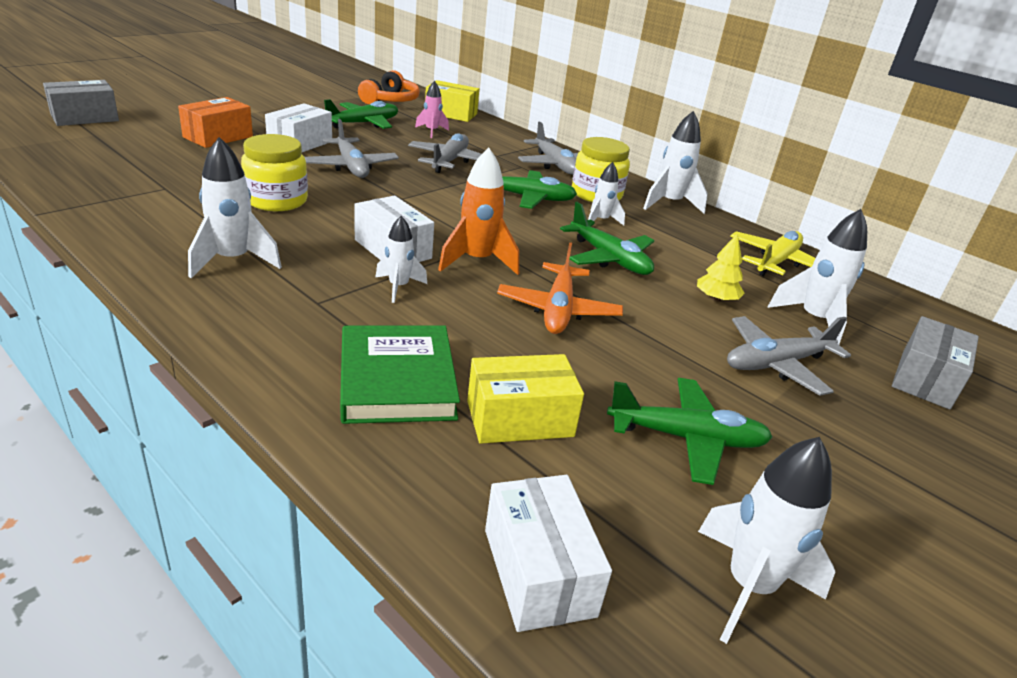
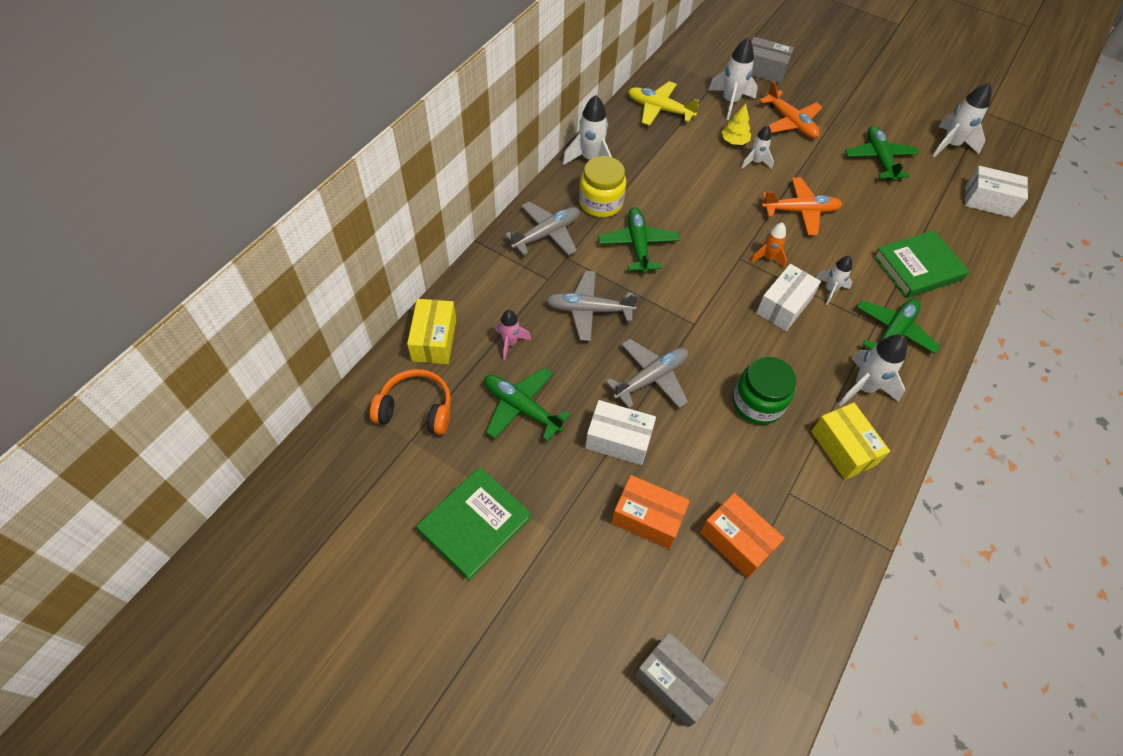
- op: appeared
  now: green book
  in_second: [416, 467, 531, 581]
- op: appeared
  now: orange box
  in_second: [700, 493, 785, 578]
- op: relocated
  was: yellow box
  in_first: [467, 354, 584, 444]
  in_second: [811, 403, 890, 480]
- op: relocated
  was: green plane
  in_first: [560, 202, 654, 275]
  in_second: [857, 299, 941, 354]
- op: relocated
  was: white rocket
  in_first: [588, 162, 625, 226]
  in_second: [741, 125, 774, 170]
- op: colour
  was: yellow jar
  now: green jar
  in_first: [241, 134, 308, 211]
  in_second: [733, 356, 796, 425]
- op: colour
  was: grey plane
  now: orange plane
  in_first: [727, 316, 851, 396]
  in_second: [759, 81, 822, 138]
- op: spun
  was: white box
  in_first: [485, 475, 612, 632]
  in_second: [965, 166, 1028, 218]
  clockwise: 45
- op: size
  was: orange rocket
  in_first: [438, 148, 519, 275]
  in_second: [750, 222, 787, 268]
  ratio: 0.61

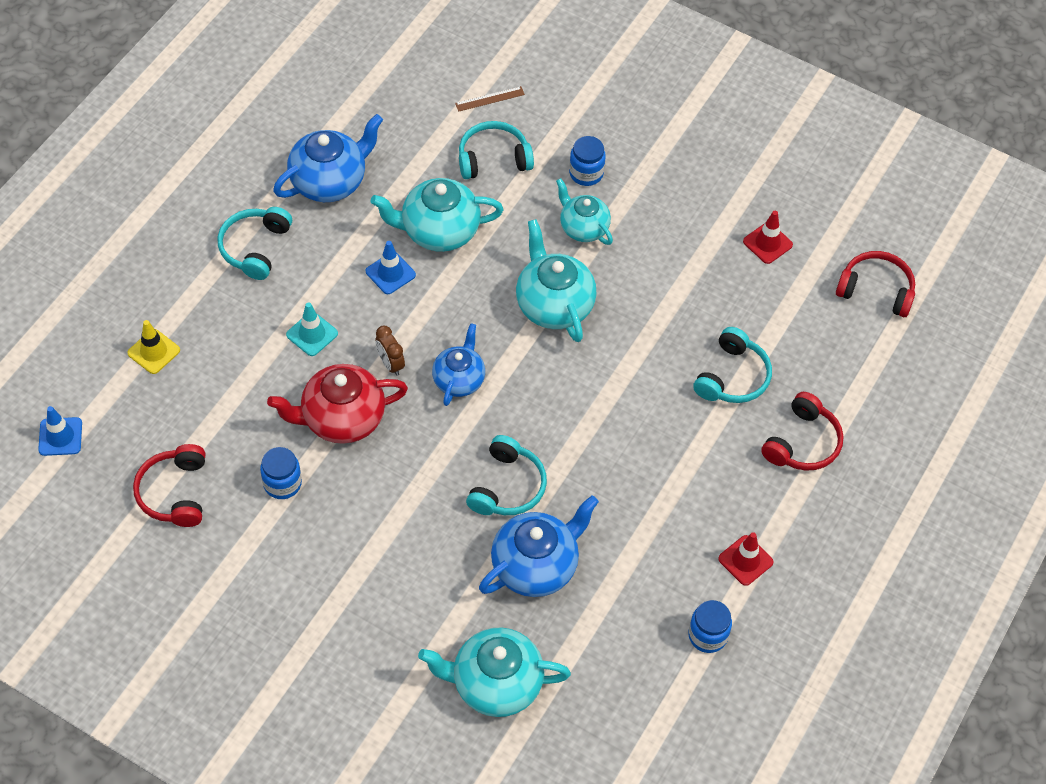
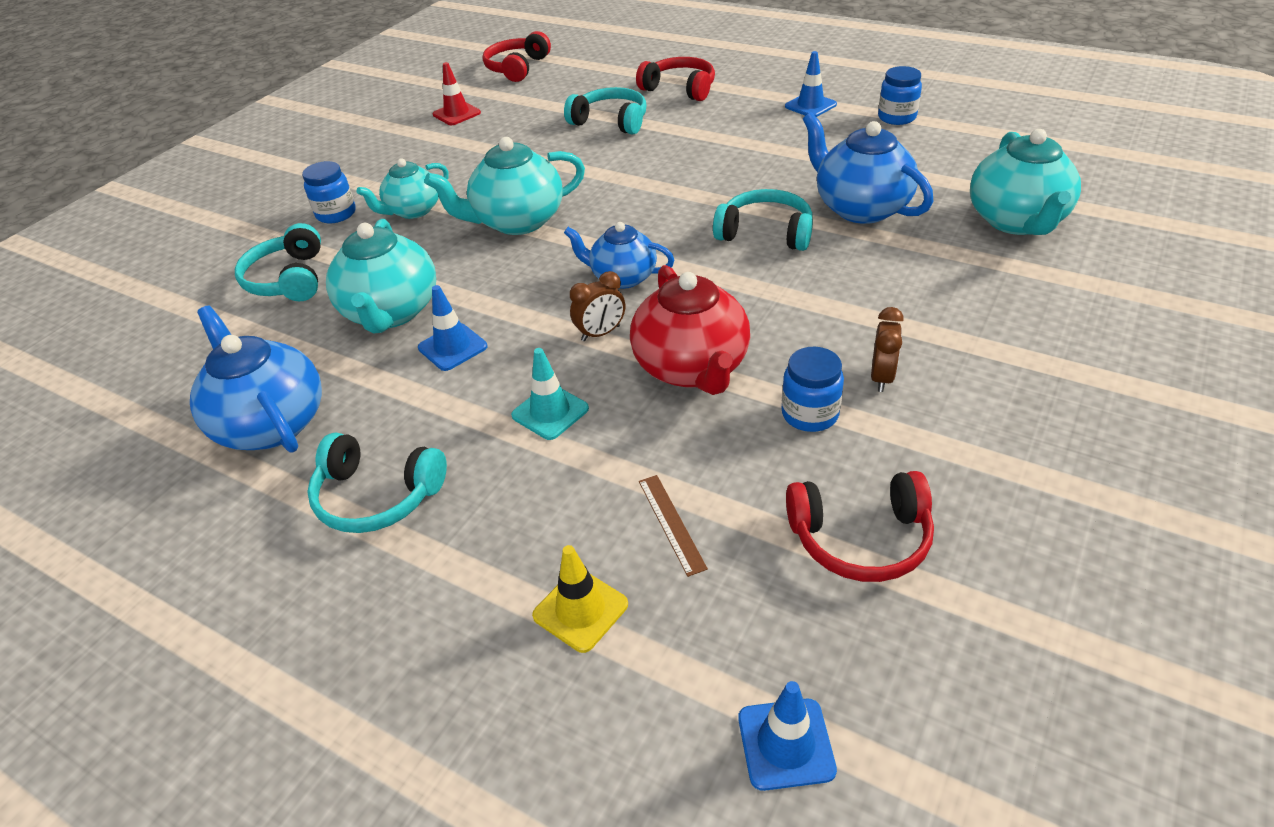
- op: appeared
  now: brown clock
  in_second: [871, 307, 904, 392]
- op: relocated
  was: brown ruler
  in_first: [455, 86, 525, 112]
  in_second: [639, 475, 708, 577]
- op: colour
  was: red traffic cone
  now: blue traffic cone
  in_first: [718, 532, 774, 586]
  in_second: [785, 51, 837, 117]

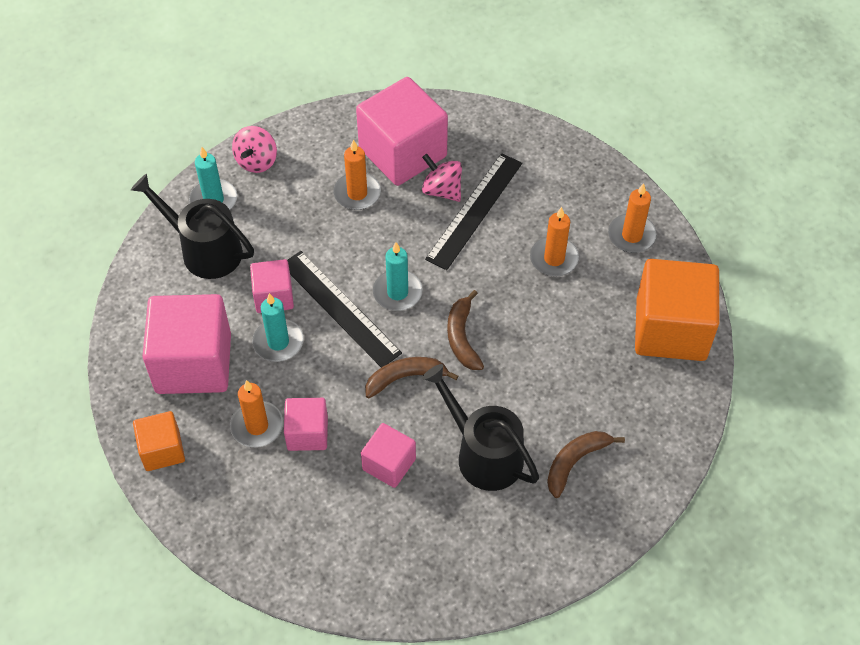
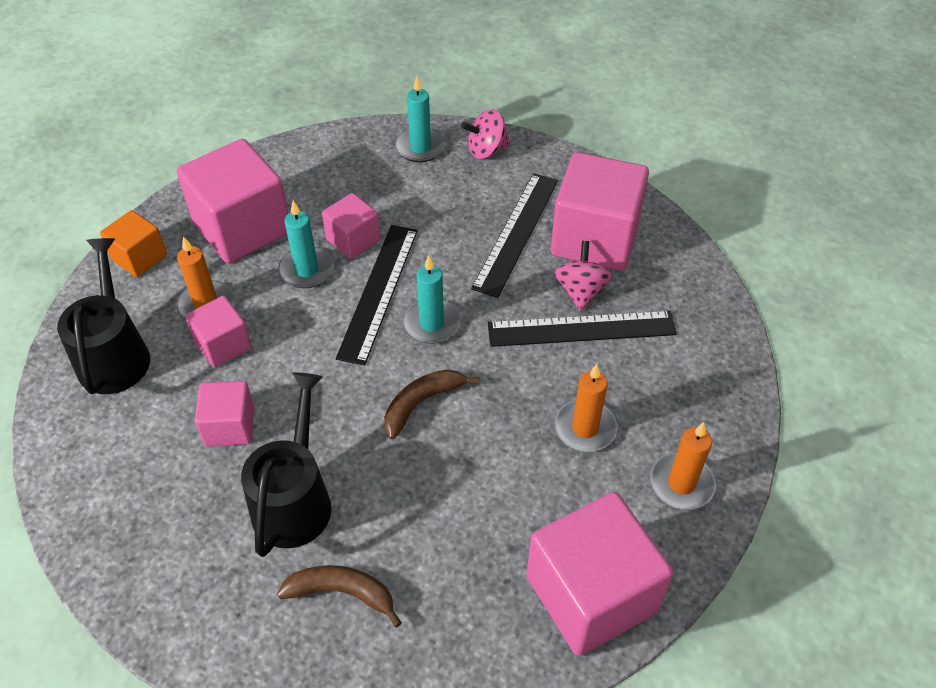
- op: missing
  was: brown banana
  in_first: [365, 357, 458, 398]
- op: relocated
  was: black watering can
  in_first: [131, 174, 254, 279]
  in_second: [57, 238, 150, 394]
- op: exchanged
  was: orange candle
  now: black ruler
  in_first: [333, 140, 381, 210]
  in_second: [471, 173, 558, 298]
- op: colour
  was: orange cube
  now: pink cube
  in_first: [635, 259, 719, 361]
  in_second: [527, 492, 673, 656]

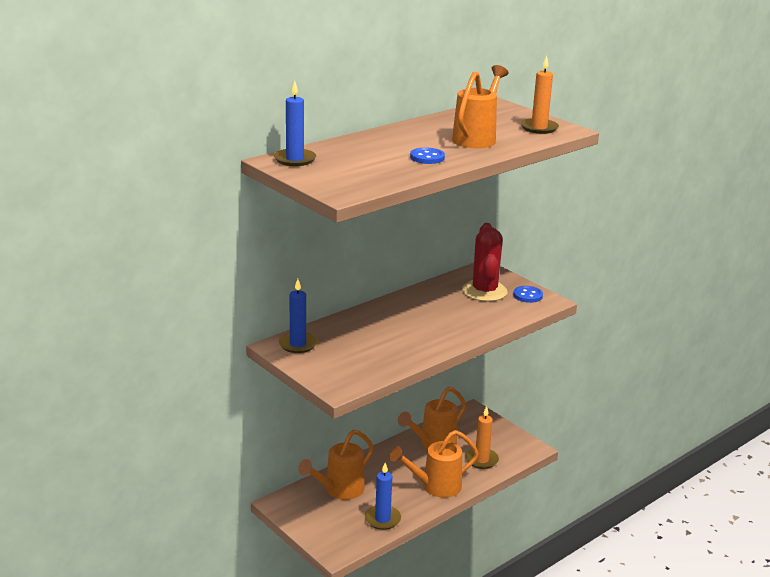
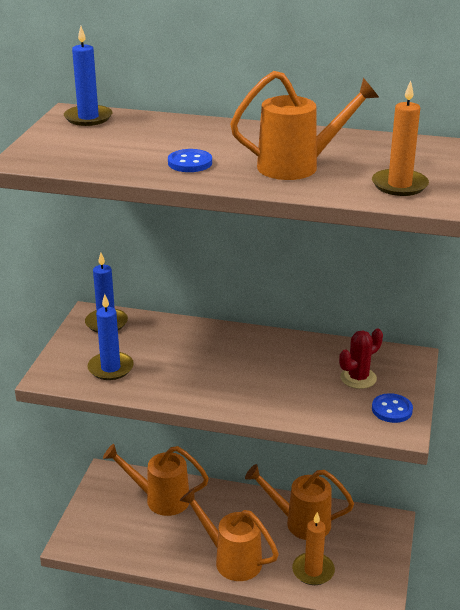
- op: relocated
  was: blue candle
  in_first: [365, 463, 401, 530]
  in_second: [87, 294, 134, 380]
- op: size
  was: red cactus
  in_first: [462, 223, 508, 302]
  in_second: [339, 328, 383, 389]
  ratio: 0.61

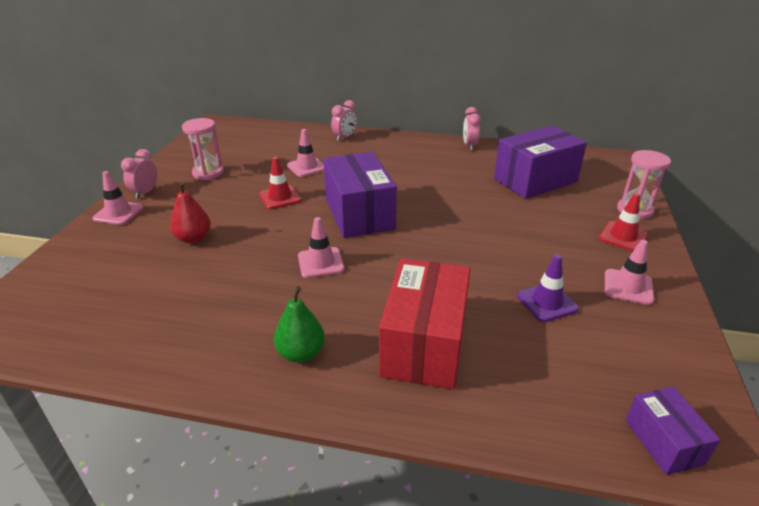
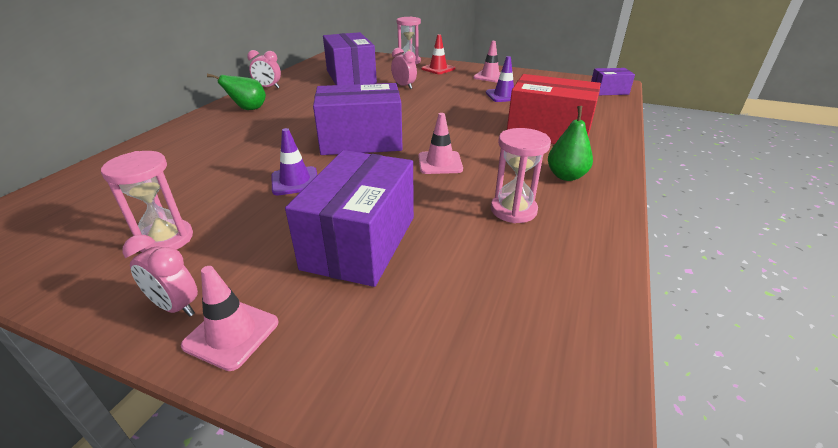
- op: missing
  was: pink traffic cone
  in_first: [287, 129, 324, 177]
- op: appeared
  now: green pear
  in_second: [207, 73, 266, 110]
- op: appeared
  now: pink hourglass
  in_second: [491, 128, 551, 223]
- op: relocated
  was: pink clock
  in_first: [331, 100, 357, 141]
  in_second: [391, 48, 417, 89]
- op: exchanged
  was: red pear
  now: purple box
  in_first: [170, 182, 211, 244]
  in_second: [285, 150, 414, 287]
- op: colour
  was: red traffic cone
  now: purple traffic cone
  in_first: [259, 157, 302, 209]
  in_second: [271, 128, 317, 195]

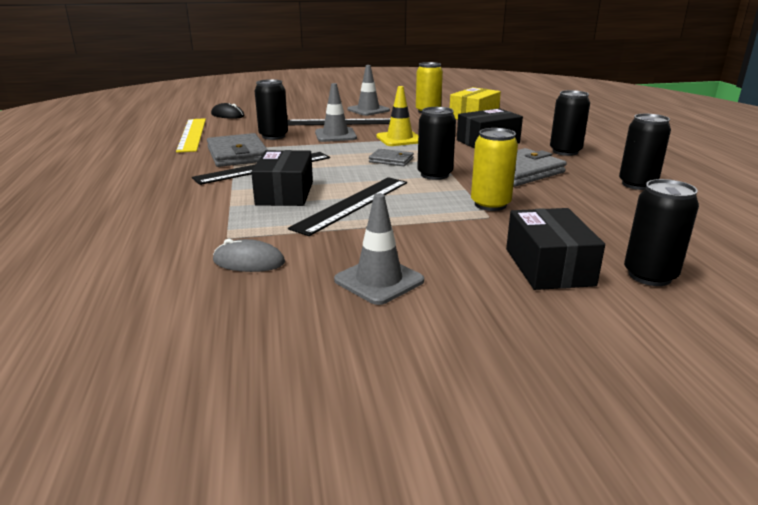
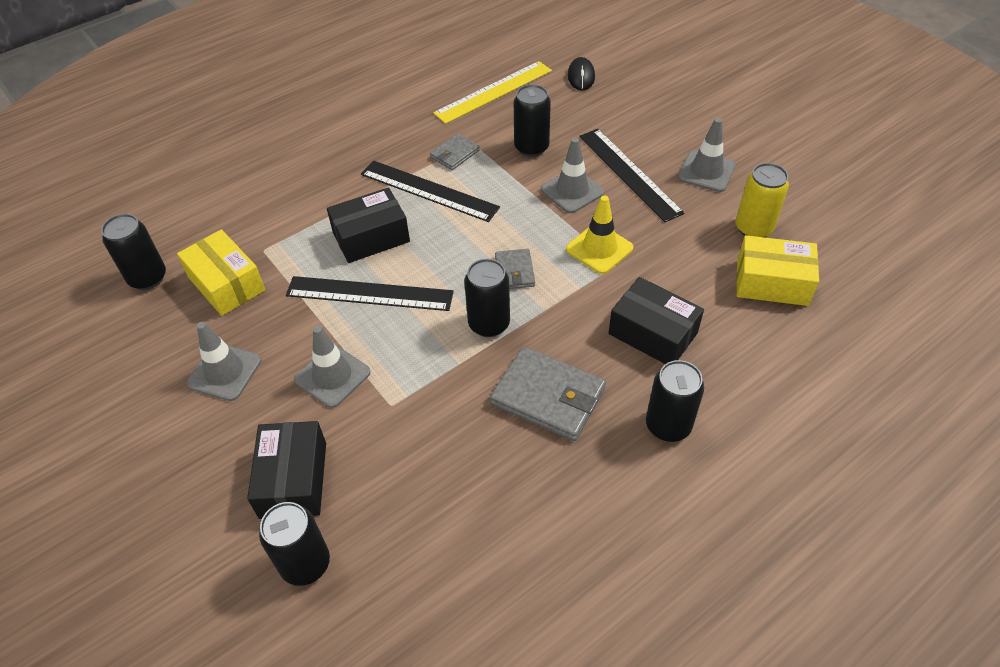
- op: missing
  was: yellow can
  in_first: [471, 128, 518, 211]
- op: appeared
  now: grey traffic cone
  in_second: [294, 326, 370, 408]
- op: relocated
  was: black can
  in_first: [619, 114, 671, 190]
  in_second: [101, 214, 166, 290]
- op: exchanged
  was: grey mouse
  now: yellow box
  in_first: [213, 239, 285, 272]
  in_second: [177, 229, 265, 316]
- op: spun
  was: black box
  in_first: [506, 208, 605, 290]
  in_second: [247, 421, 326, 519]
  clockwise: -60
- op: size
  was: grey wallet
  in_first: [207, 133, 268, 167]
  in_second: [430, 133, 480, 170]
  ratio: 0.55

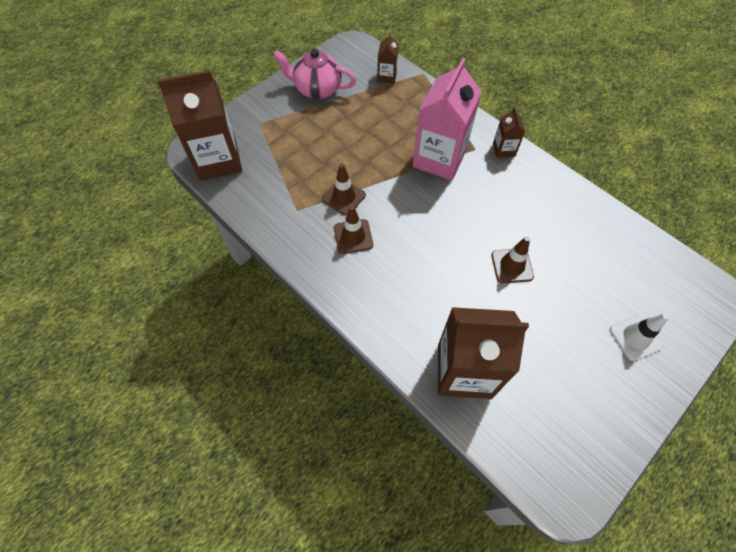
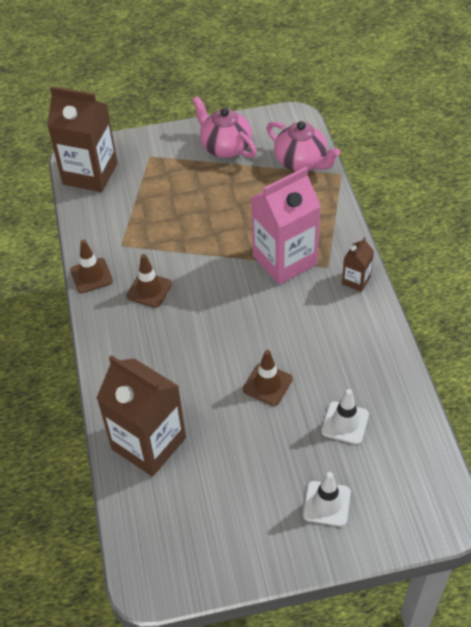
- op: appeared
  now: white traffic cone
  in_second: [321, 389, 369, 444]
- op: relocated
  was: brown traffic cone
  in_first: [322, 164, 366, 216]
  in_second: [70, 240, 113, 293]
- op: exchanged
  was: brown carton
  now: pink teapot
  in_first: [377, 33, 399, 84]
  in_second: [266, 121, 340, 171]

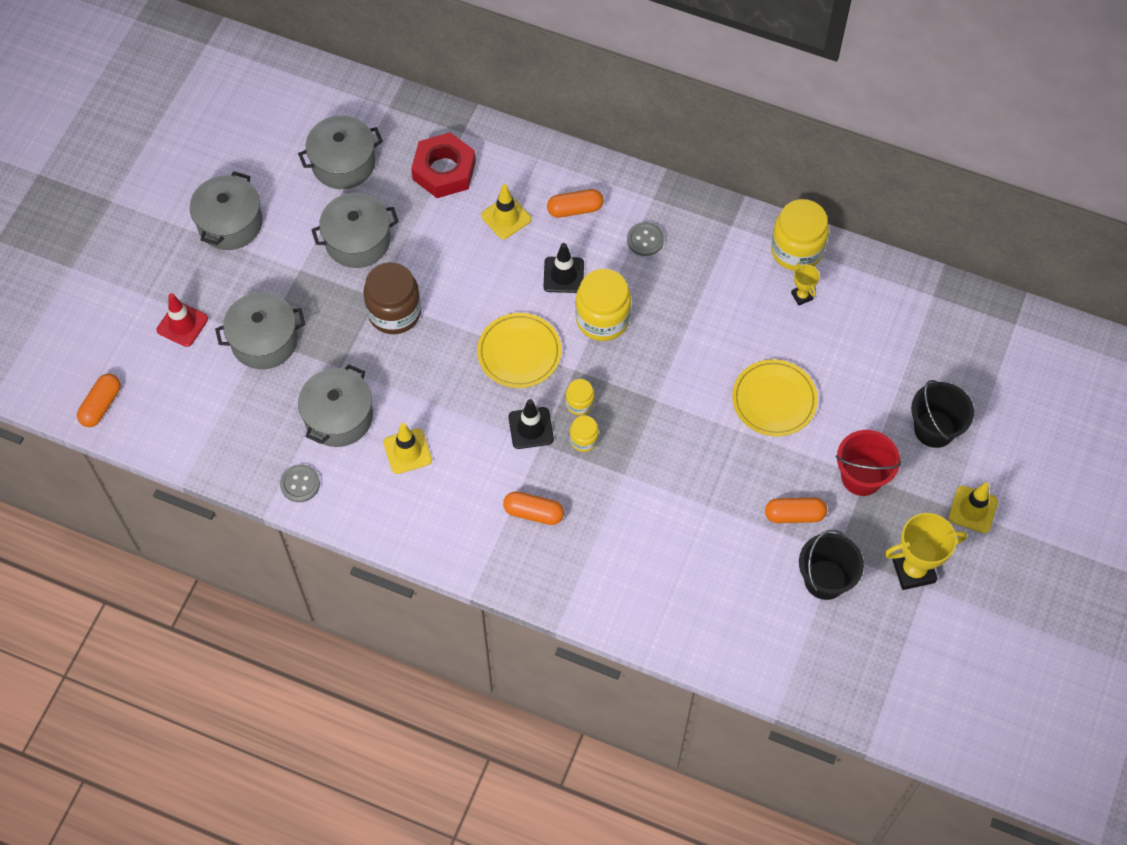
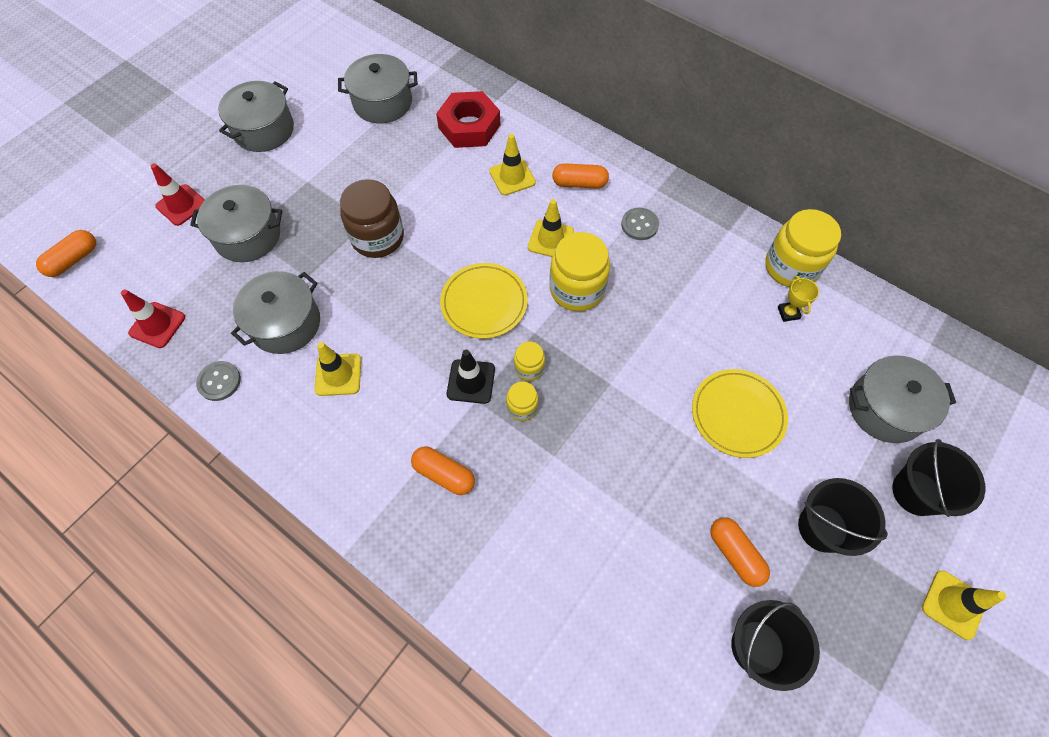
- op: missing
  was: yellow trophy
  in_first: [885, 513, 967, 590]
- op: appeared
  now: red traffic cone
  in_second: [121, 289, 185, 348]
- op: relocated
  was: grey pot
  in_first: [311, 193, 399, 268]
  in_second: [849, 355, 956, 443]
- op: colour
  was: black traffic cone
  now: yellow traffic cone
  in_first: [544, 243, 584, 293]
  in_second: [528, 199, 574, 257]
- op: colour
  was: red bucket
  now: black bucket
  in_first: [836, 430, 901, 496]
  in_second: [798, 478, 888, 556]
- op: spun
  was: orange capsule
  in_first: [765, 498, 827, 523]
  in_second: [710, 517, 770, 587]
  clockwise: 45

